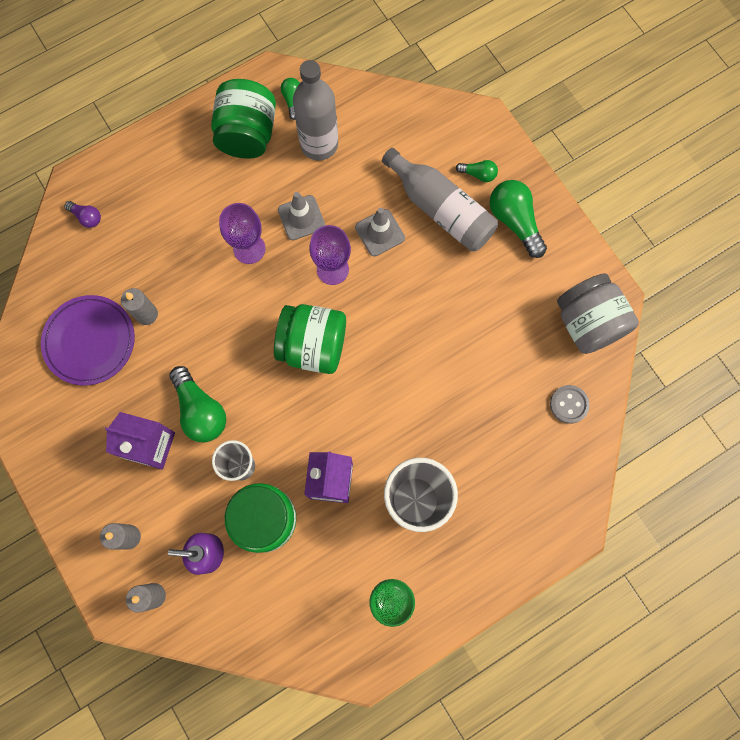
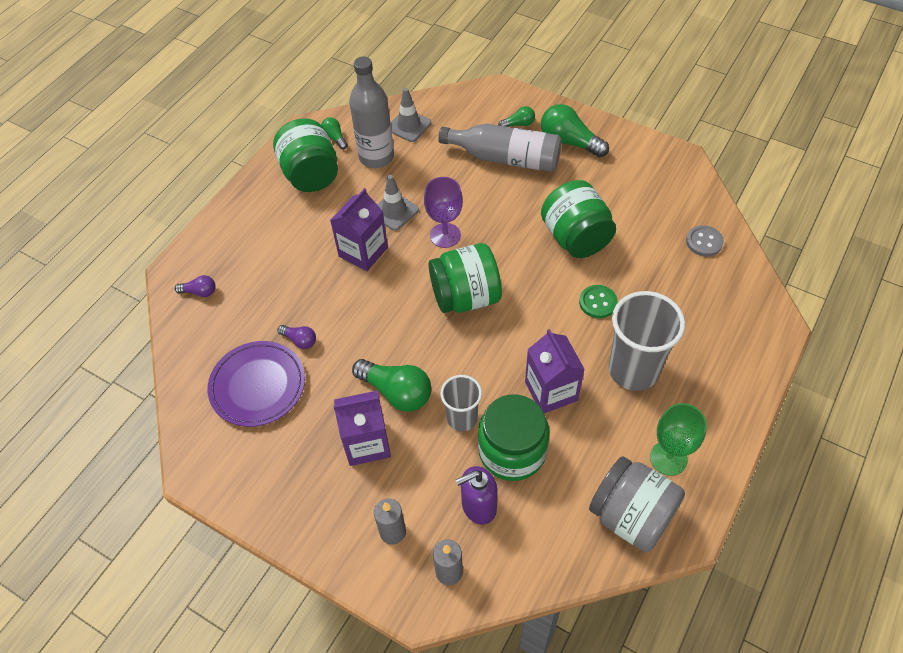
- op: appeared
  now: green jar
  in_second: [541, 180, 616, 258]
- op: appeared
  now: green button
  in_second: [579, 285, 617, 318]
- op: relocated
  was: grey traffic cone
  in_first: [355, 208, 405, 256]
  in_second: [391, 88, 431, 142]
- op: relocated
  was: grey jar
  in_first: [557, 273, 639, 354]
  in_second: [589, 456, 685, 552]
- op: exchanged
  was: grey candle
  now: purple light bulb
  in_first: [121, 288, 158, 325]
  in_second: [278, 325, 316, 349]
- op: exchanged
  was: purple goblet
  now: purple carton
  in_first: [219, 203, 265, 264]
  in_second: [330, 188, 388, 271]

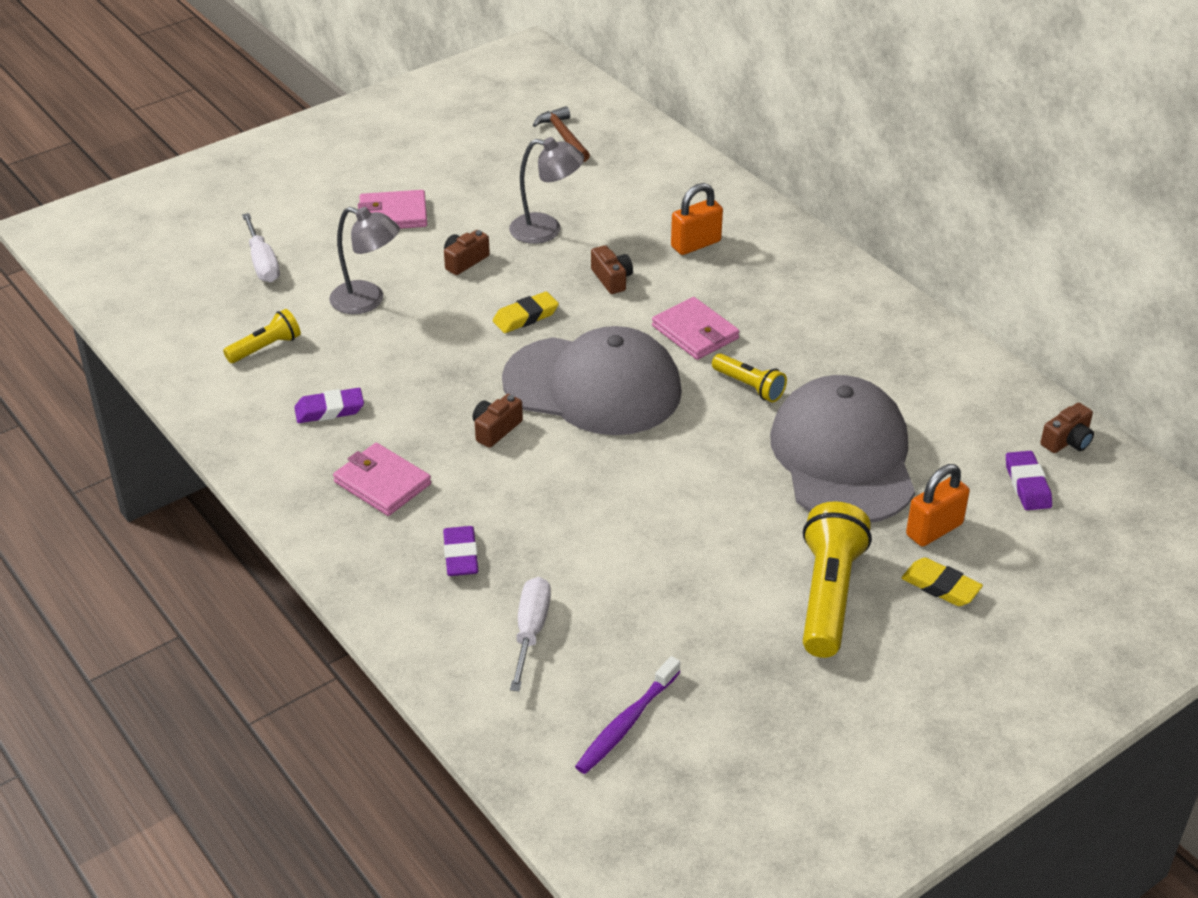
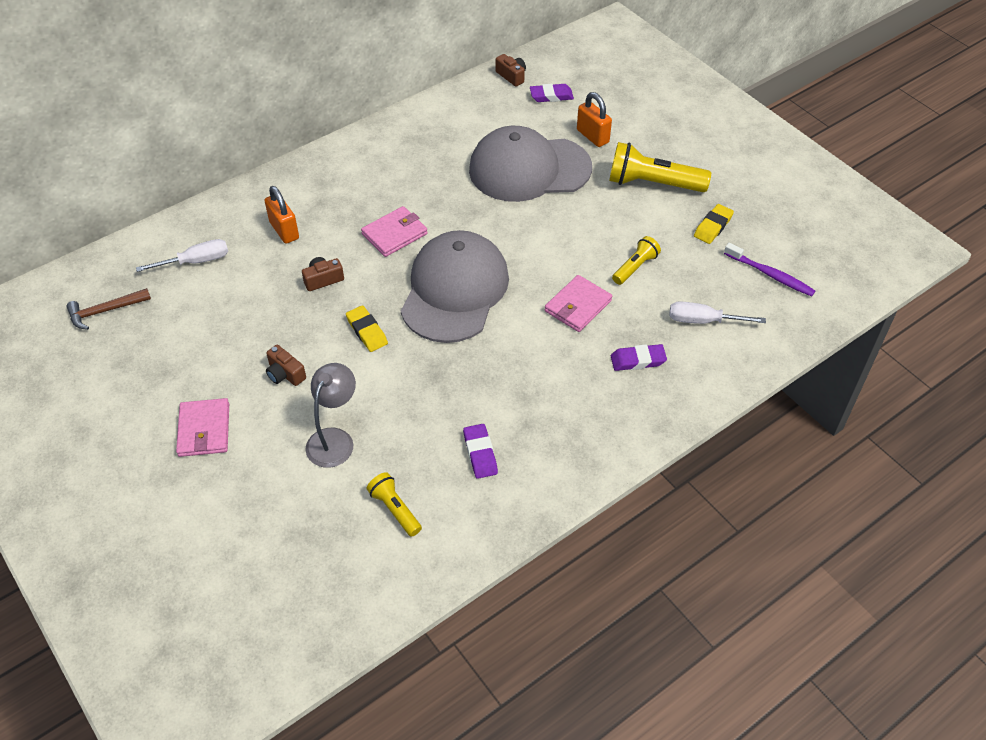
- op: missing
  was: brown camera
  in_first: [473, 394, 523, 448]
- op: missing
  was: grey lamp
  in_first: [509, 137, 584, 244]
- op: relocated
  was: white screwdriver
  in_first: [242, 213, 280, 282]
  in_second: [136, 239, 228, 272]
- op: relocated
  was: pink wallet
  in_first: [333, 443, 431, 516]
  in_second: [545, 275, 612, 332]
- op: relocated
  was: yellow flashlight
  in_first: [712, 353, 787, 402]
  in_second: [612, 236, 661, 285]
- op: relocated
  was: yellow eraser
  in_first: [902, 558, 983, 606]
  in_second: [694, 204, 734, 244]

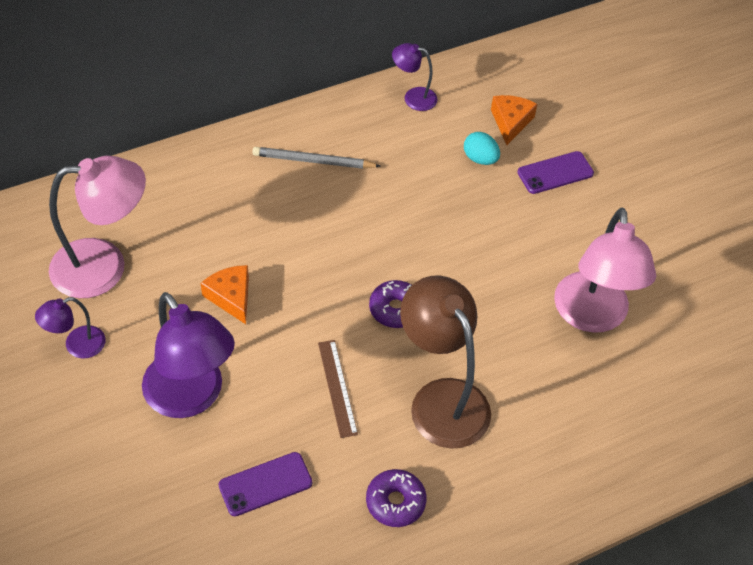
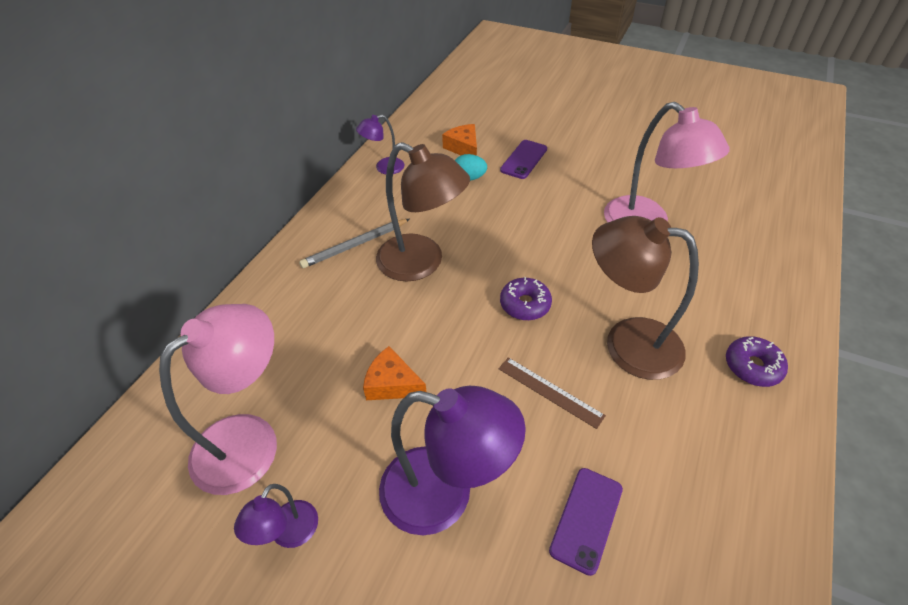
- op: appeared
  now: brown lamp
  in_second: [376, 142, 470, 282]
- op: relocated
  was: purple donut
  in_first: [366, 469, 426, 527]
  in_second: [726, 336, 788, 387]

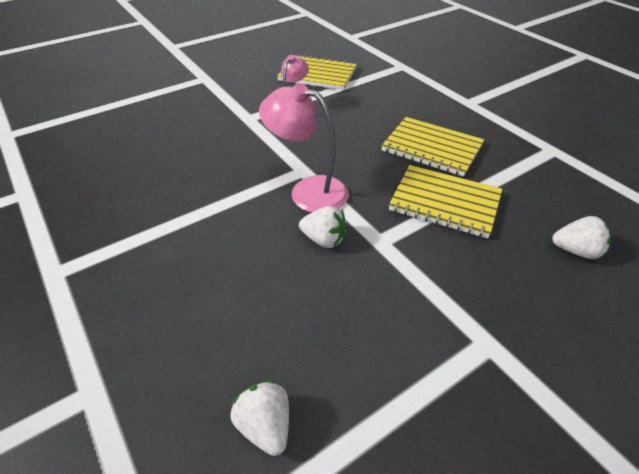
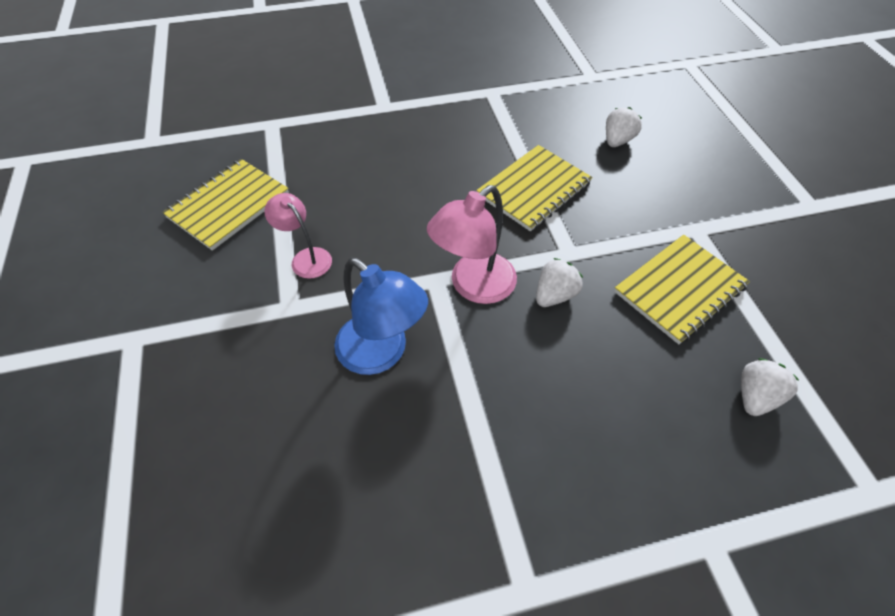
- op: appeared
  now: blue lamp
  in_second: [334, 258, 428, 375]
- op: relocated
  was: yellow notebook
  in_first: [381, 117, 484, 177]
  in_second: [614, 235, 750, 344]
- op: spun
  was: white strawberry
  in_first: [231, 381, 289, 456]
  in_second: [741, 358, 800, 416]
  clockwise: 135

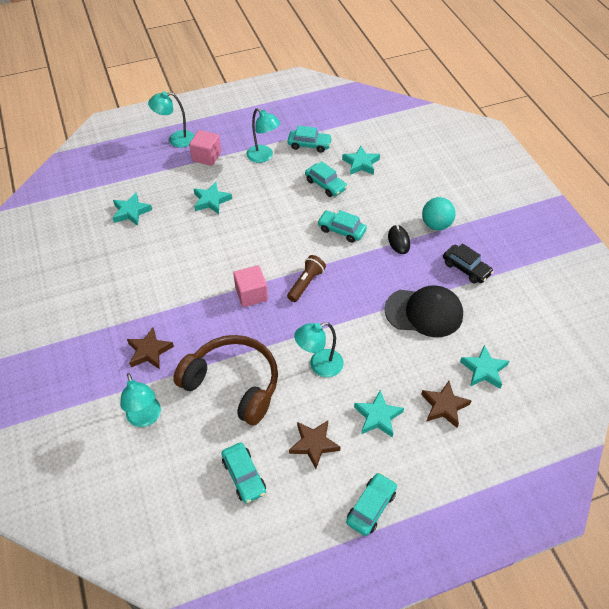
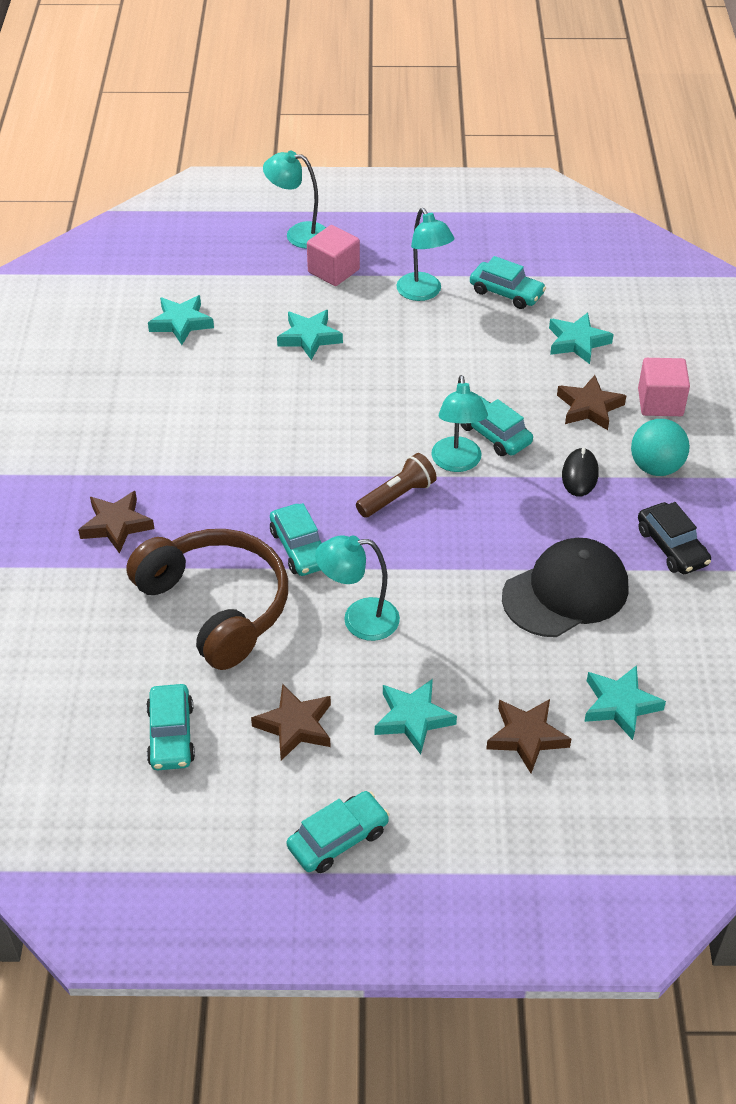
- op: appeared
  now: brown star
  in_second: [557, 375, 626, 430]
- op: relocated
  was: turquoise lamp
  in_first: [120, 373, 161, 427]
  in_second: [432, 375, 488, 472]
- op: relocated
  was: pink cube
  in_first: [233, 265, 268, 307]
  in_second: [638, 358, 690, 416]
- op: relocated
  was: turquoise car
  in_first: [305, 161, 347, 197]
  in_second: [270, 503, 322, 576]
- op: spun
  was: black cap
  in_first: [384, 286, 463, 337]
  in_second: [502, 538, 628, 637]
  clockwise: -60

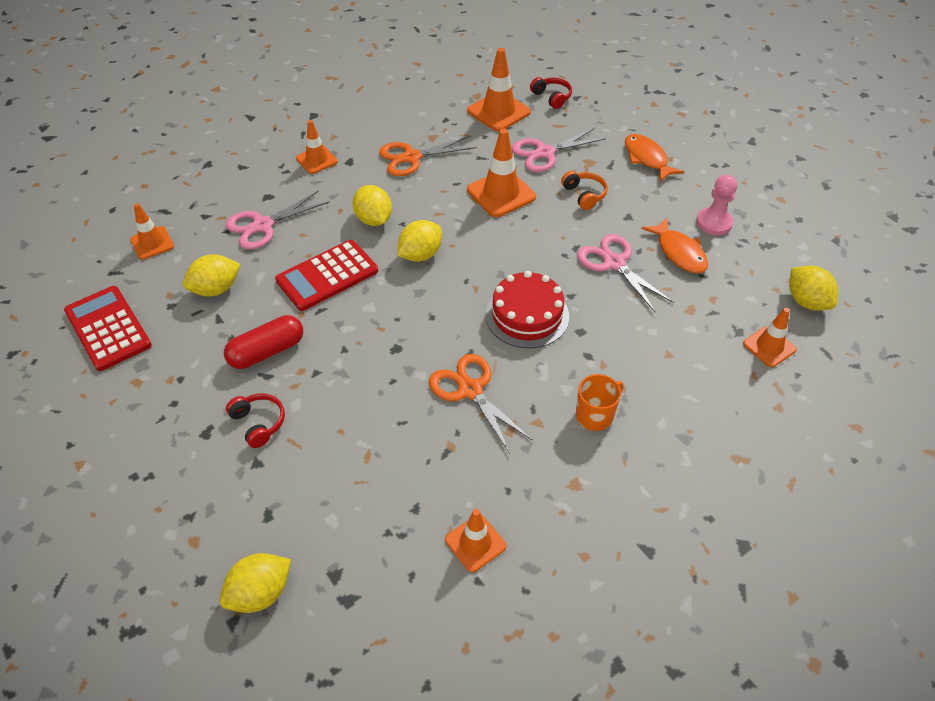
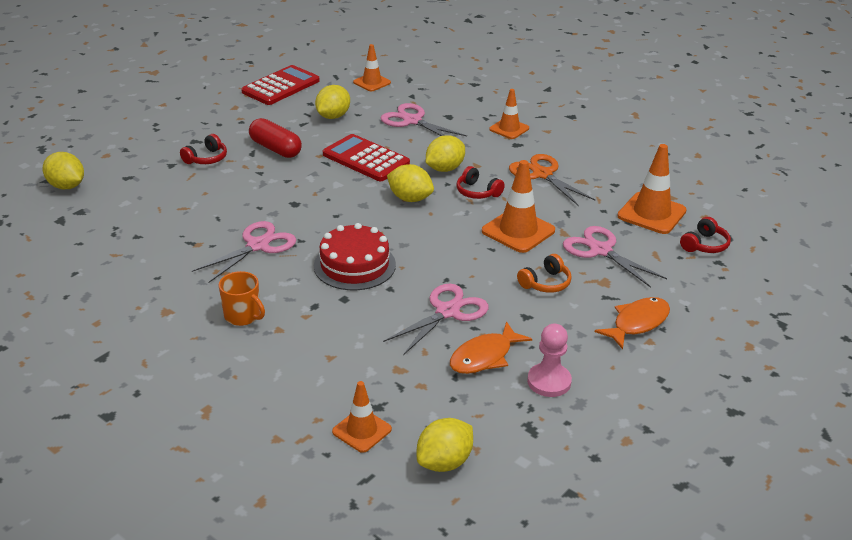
- op: missing
  was: orange traffic cone
  in_first: [445, 509, 506, 572]
- op: appeared
  now: red headphones
  in_second: [456, 166, 505, 199]
- op: colour
  was: orange scissors
  now: pink scissors
  in_first: [429, 354, 533, 453]
  in_second: [192, 221, 296, 283]
- op: spun
  was: yellow lemon
  in_first: [183, 254, 241, 296]
  in_second: [315, 85, 350, 119]
  clockwise: 75

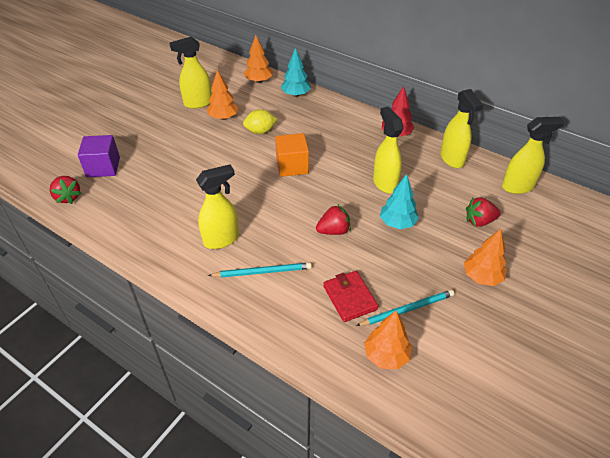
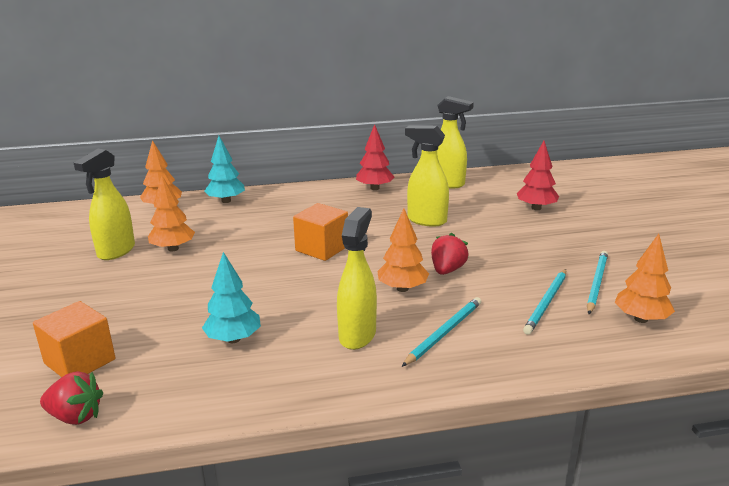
- op: missing
  was: yellow lemon
  in_first: [243, 109, 278, 134]
- op: missing
  was: yellow spray bottle
  in_first: [502, 117, 564, 194]
- op: relocated
  was: turquoise tree
  in_first: [380, 174, 419, 229]
  in_second: [202, 252, 261, 343]
- op: relocated
  was: orange tree
  in_first: [464, 229, 507, 286]
  in_second: [377, 209, 429, 292]
- op: exchanged
  was: red wallet
  now: turquoise pencil
  in_first: [323, 271, 378, 322]
  in_second: [523, 269, 566, 335]
- op: exchanged
  was: red strawberry
  now: red tree
  in_first: [466, 197, 501, 227]
  in_second: [517, 141, 559, 210]
- op: colour
  was: purple cube
  now: orange cube
  in_first: [78, 135, 120, 177]
  in_second: [33, 301, 116, 377]

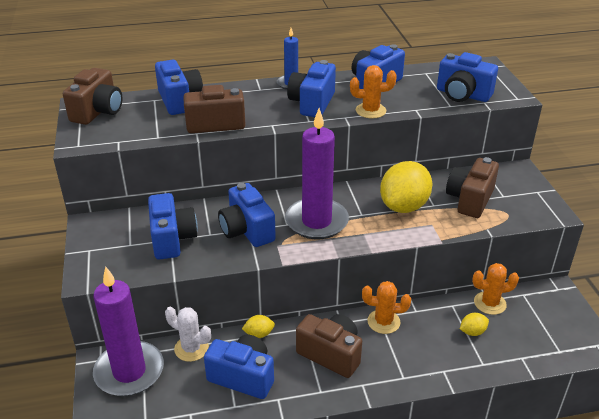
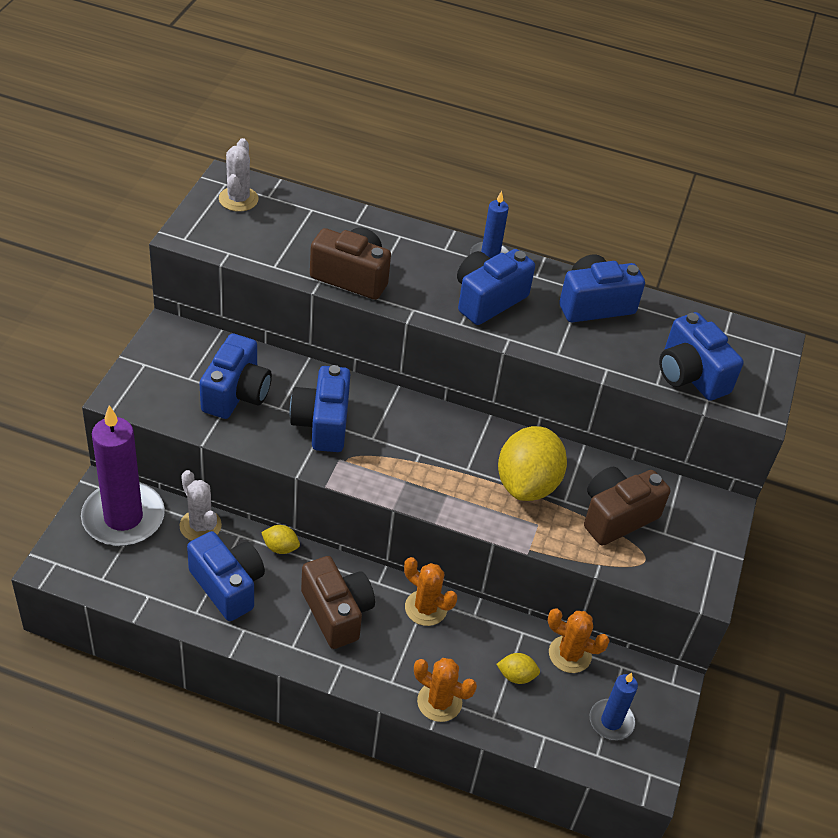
- op: missing
  was: blue camera
  in_first: [155, 60, 203, 115]
- op: missing
  was: purple candle
  in_first: [285, 108, 349, 239]
- op: appeared
  now: blue candle
  in_second: [590, 672, 638, 740]
- op: relocated
  was: orange cactus
  in_first: [350, 65, 397, 119]
  in_second: [414, 658, 477, 722]
- op: exchanged
  was: brown camera
  now: white cactus
  in_first: [63, 68, 122, 125]
  in_second: [219, 138, 259, 212]
- op: spun
  was: yellow lemon
  in_first: [380, 161, 432, 213]
  in_second: [498, 426, 567, 501]
  clockwise: -45

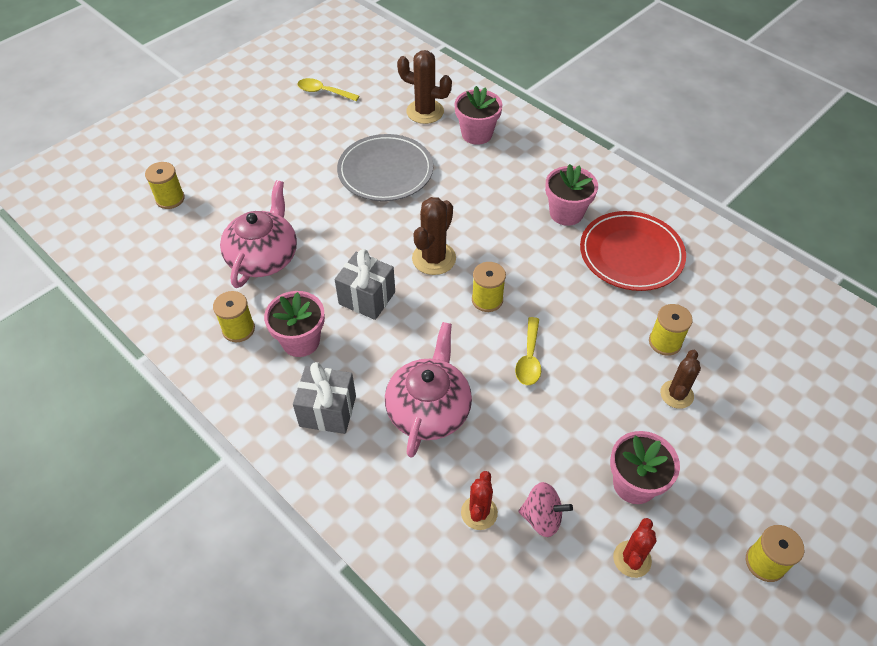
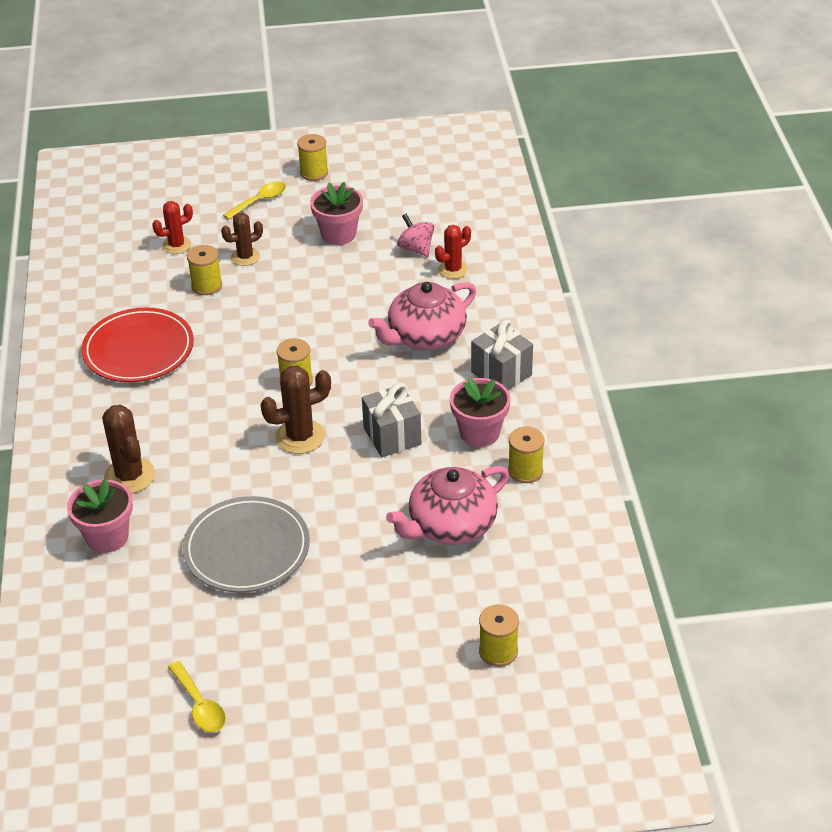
- op: missing
  was: pink flower pot
  in_first: [545, 164, 598, 226]
- op: relocated
  was: brown cactus
  in_first: [397, 50, 452, 124]
  in_second: [102, 405, 155, 494]
- op: relocated
  was: yellow spoon
  in_first: [515, 317, 541, 385]
  in_second: [223, 181, 286, 220]
- op: relocated
  was: red cactus
  in_first: [613, 518, 656, 578]
  in_second: [152, 201, 193, 254]

